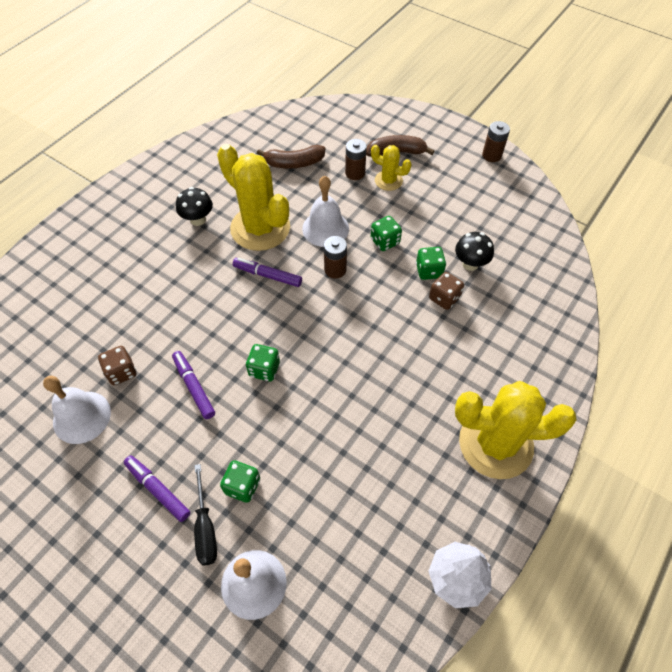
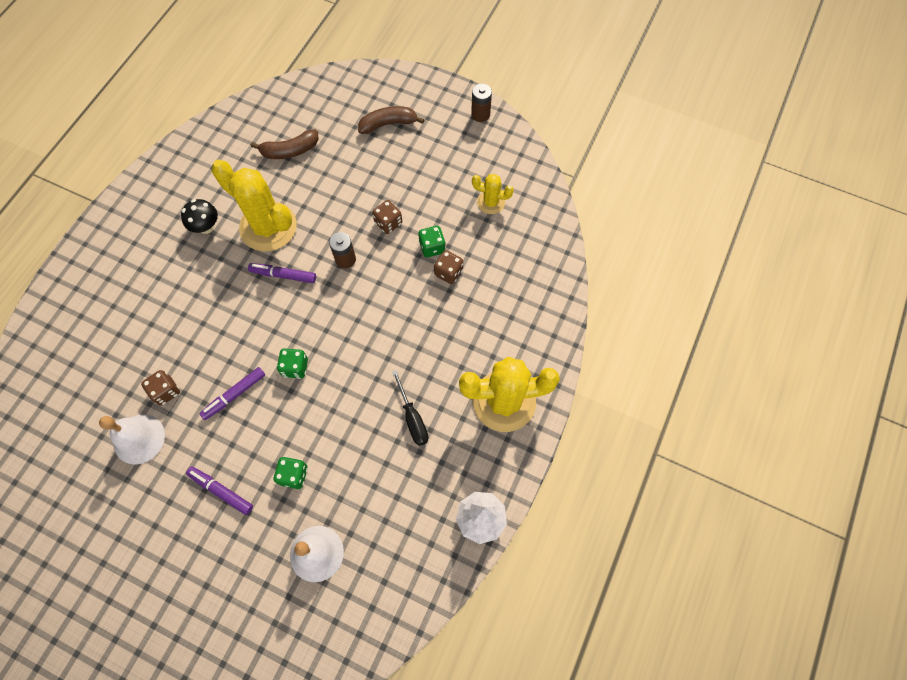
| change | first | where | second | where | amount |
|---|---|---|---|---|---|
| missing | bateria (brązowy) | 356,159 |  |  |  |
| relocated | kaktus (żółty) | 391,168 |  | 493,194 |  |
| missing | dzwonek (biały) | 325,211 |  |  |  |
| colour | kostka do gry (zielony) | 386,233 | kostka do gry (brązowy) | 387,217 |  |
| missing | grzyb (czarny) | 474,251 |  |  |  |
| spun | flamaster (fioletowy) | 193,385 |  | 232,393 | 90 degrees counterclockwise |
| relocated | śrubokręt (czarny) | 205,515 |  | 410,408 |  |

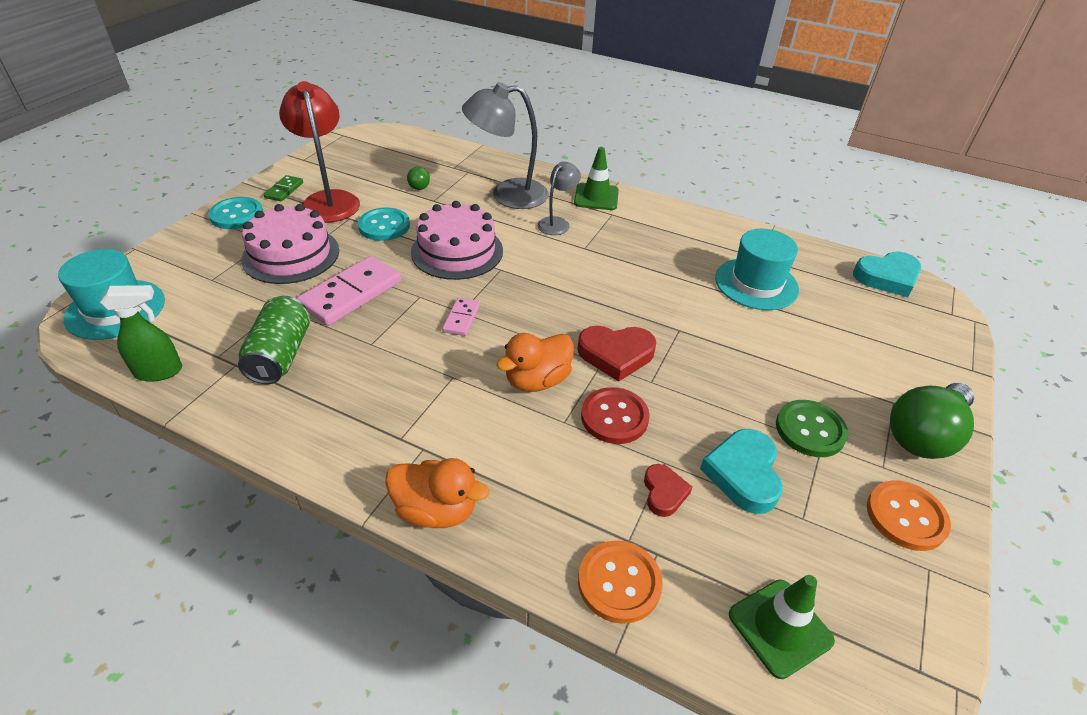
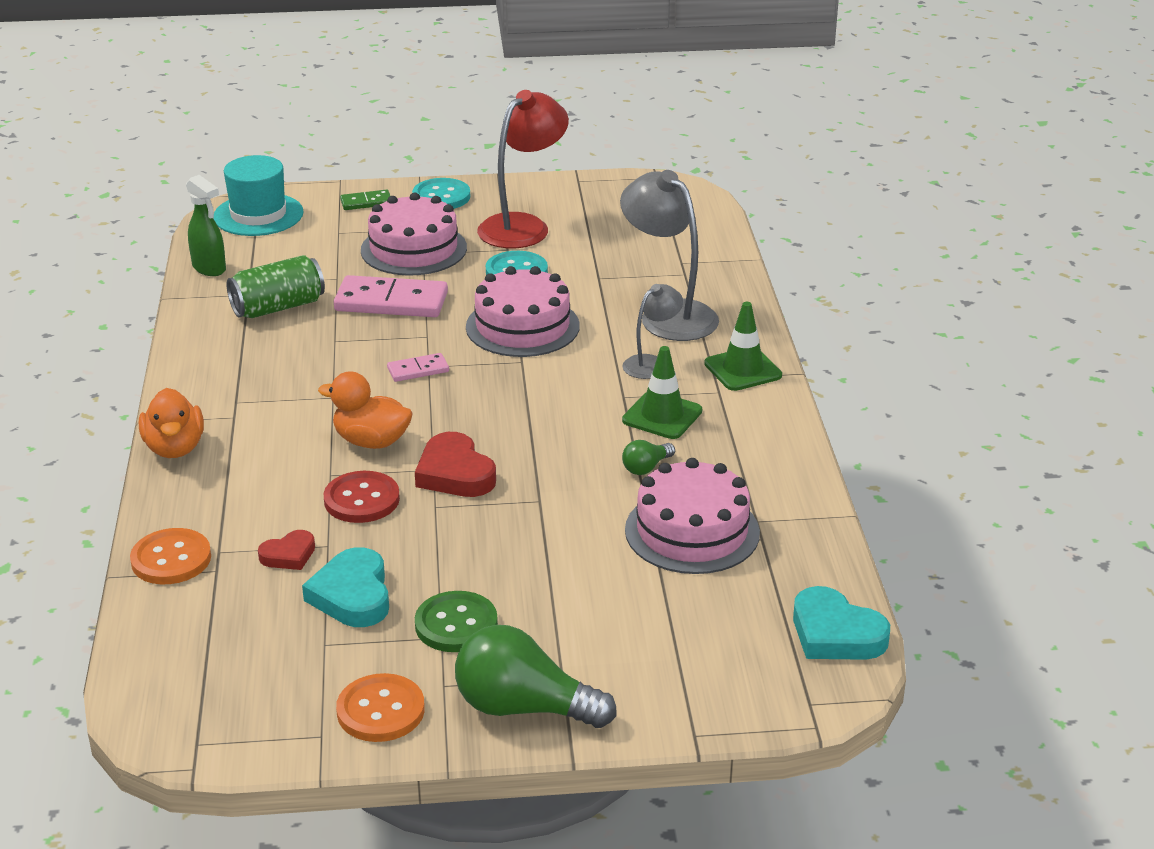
| change | first | where | second | where | amount |
|---|---|---|---|---|---|
| spun | lampka (szary) | 559,198 |  | 653,331 | 45 degrees counterclockwise |
| relocated | żarówka (zielony) | 418,178 |  | 648,457 |  |
| relocated | kostka domina (zielony) | 283,188 |  | 365,200 |  |
| exchanged | kapelusz (turkusowy) | 757,269 | tort (różowy) | 692,516 |  |
| spun | serce (turkusowy) | 741,471 |  | 345,587 | 75 degrees counterclockwise |
| relocated | pachołek (zielony) | 782,627 |  | 662,392 |  |

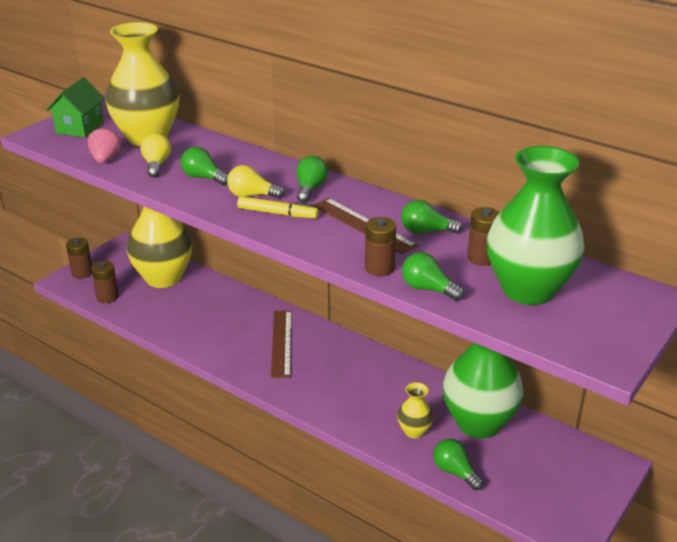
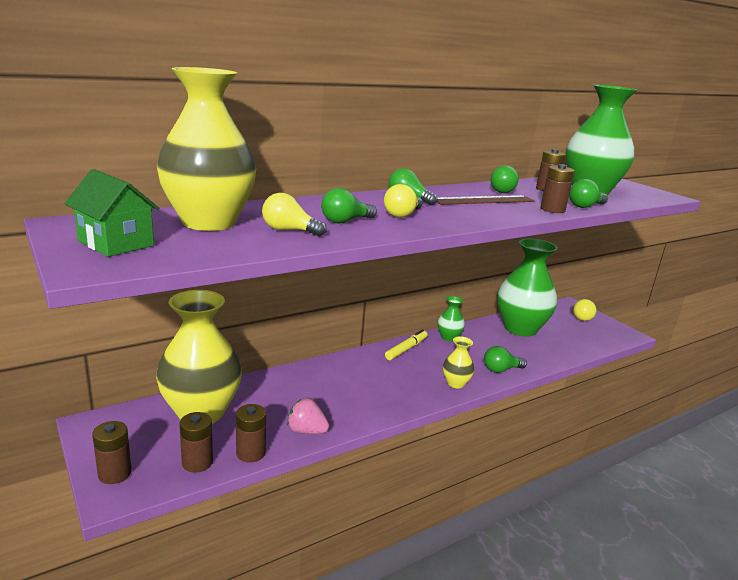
| change | first | where | second | where | amount |
|---|---|---|---|---|---|
| relocated | truskawka (różowy) | 104,145 |  | 308,416 |  |
| relocated | flamaster (żółty) | 278,207 |  | 406,344 |  |
| missing | linijka (brązowy) | 281,344 |  |  |  |
| relocated | wazon (żółty) | 415,410 |  | 458,362 |  |
| relocated | żarówka (zielony) | 458,464 |  | 505,359 |  |
| appeared |  |  | wazon (zielony) | 451,319 |  |
| appeared |  |  | żarówka (żółty) | 584,310 |  |
| appeared |  |  | bateria (brązowy) | 251,433 |  |

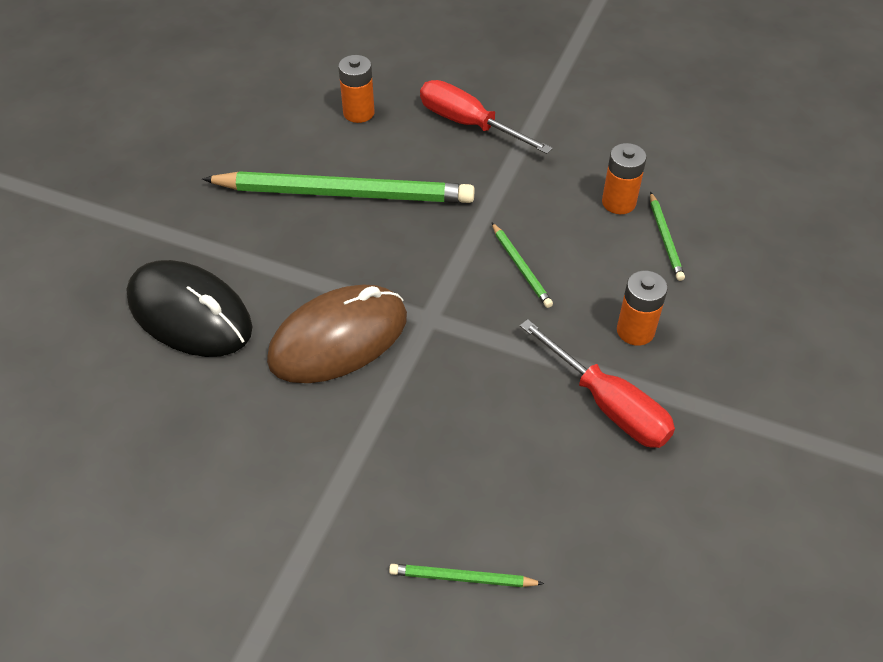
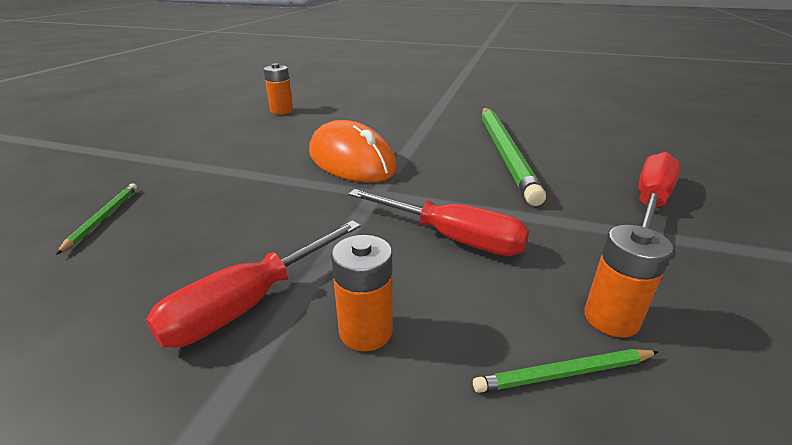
| change | first | where | second | where | amount |
|---|---|---|---|---|---|
| relocated | bateria (pomarańczowy) | 356,89 |  | 278,88 |  |
| exchanged | ołówek (zielony) | 522,265 | śrubokręt (czerwony) | 439,222 |  |
| missing | myszka (czarny) | 189,308 |  |  |  |
| colour | myszka (brązowy) | 337,334 | myszka (pomarańczowy) | 353,151 |  |

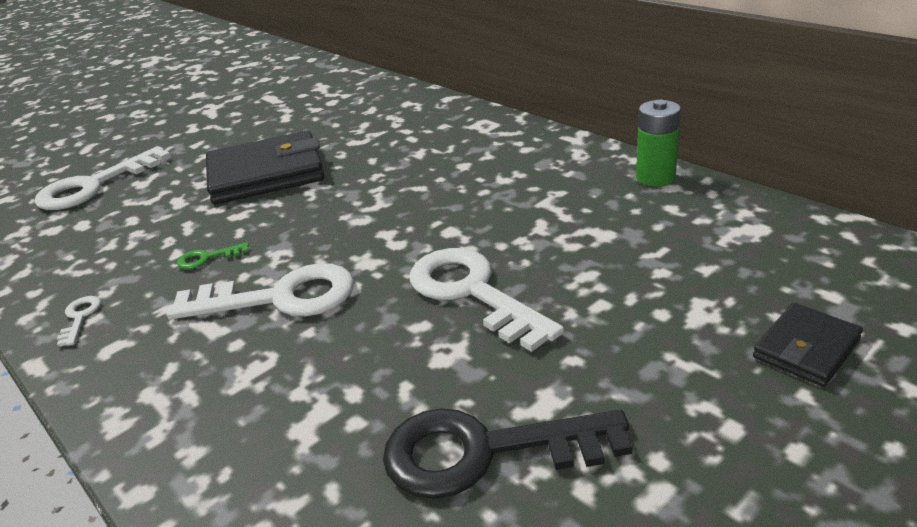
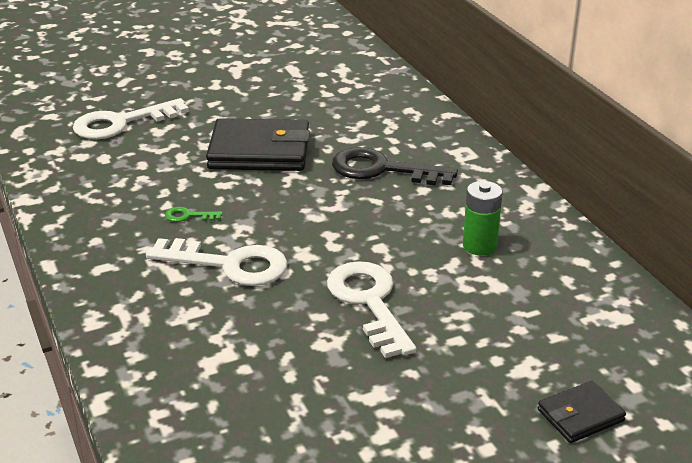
| change | first | where | second | where | amount |
|---|---|---|---|---|---|
| relocated | bateria (zielony) | 658,143 |  | 483,218 |  |
| missing | klucz (biały) | 79,321 |  |  |  |
| relocated | klucz (czarny) | 507,453 |  | 395,166 |  |

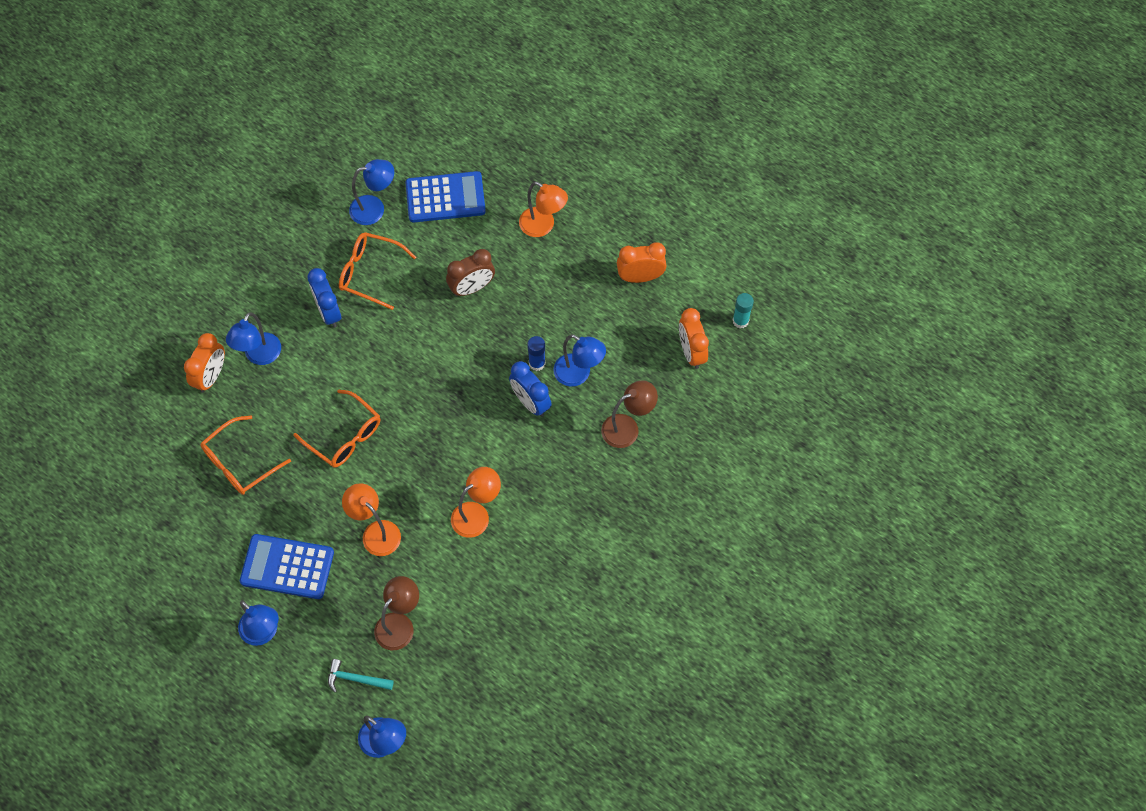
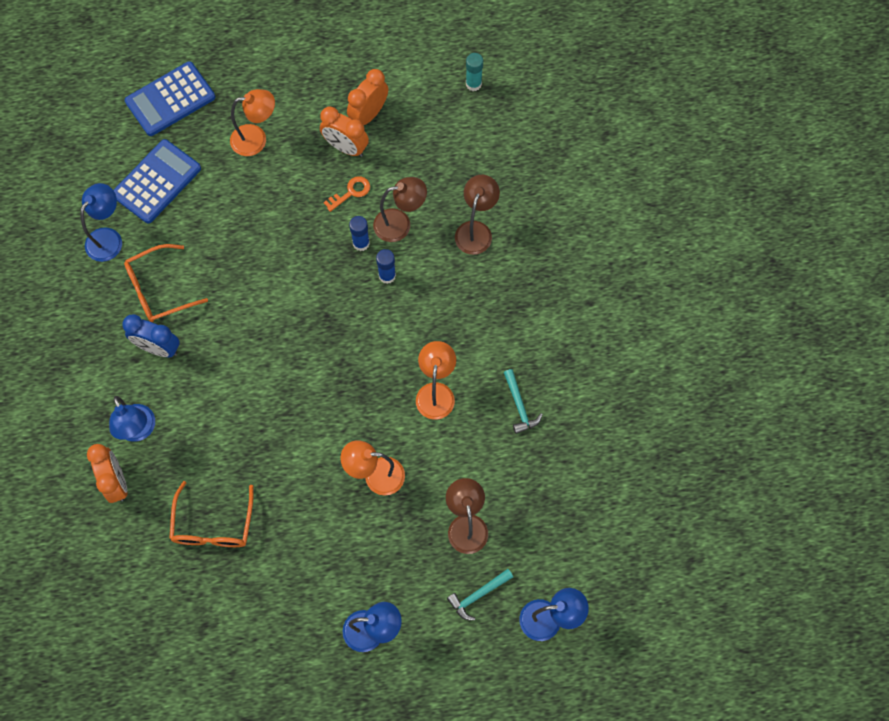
| change | first | where | second | where | amount |
|---|---|---|---|---|---|
| missing | budzik (brązowy) | 470,272 |  |  |  |
| relocated | budzik (pomarańczowy) | 694,338 |  | 344,132 |  |
| colour | lampka (niebieski) | 579,360 | lampka (brązowy) | 400,209 |  |
| exchanged | budzik (niebieski) | 530,389 | klej w sztyfcie (niebieski) | 386,266 |  |
| missing | okulary (pomarańczowy) | 336,428 |  |  |  |
| relocated | kalkulator (niebieski) | 287,566 |  | 170,98 |  |
| appeared |  |  | klucz (pomarańczowy) | 347,194 |  |
| appeared |  |  | młotek (turkusowy) | 523,401 |  |

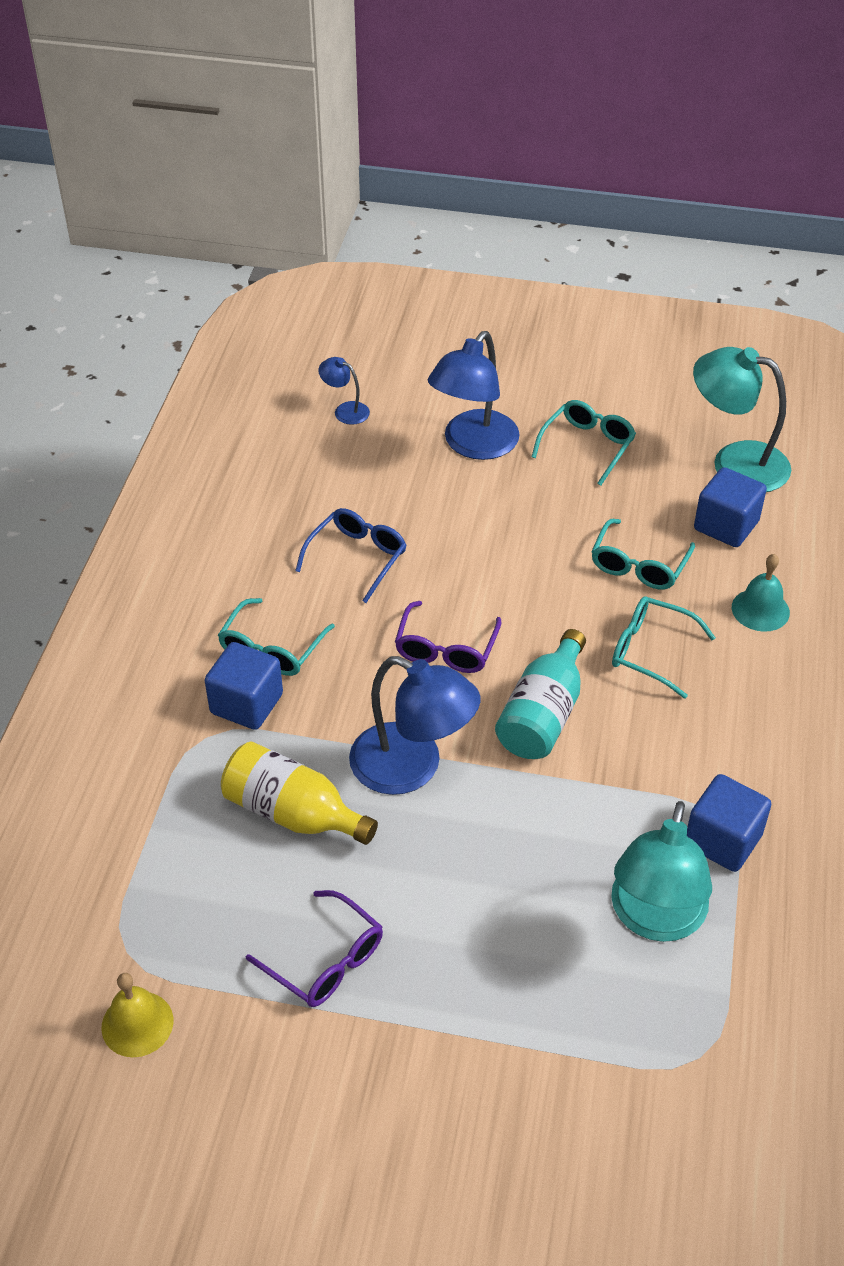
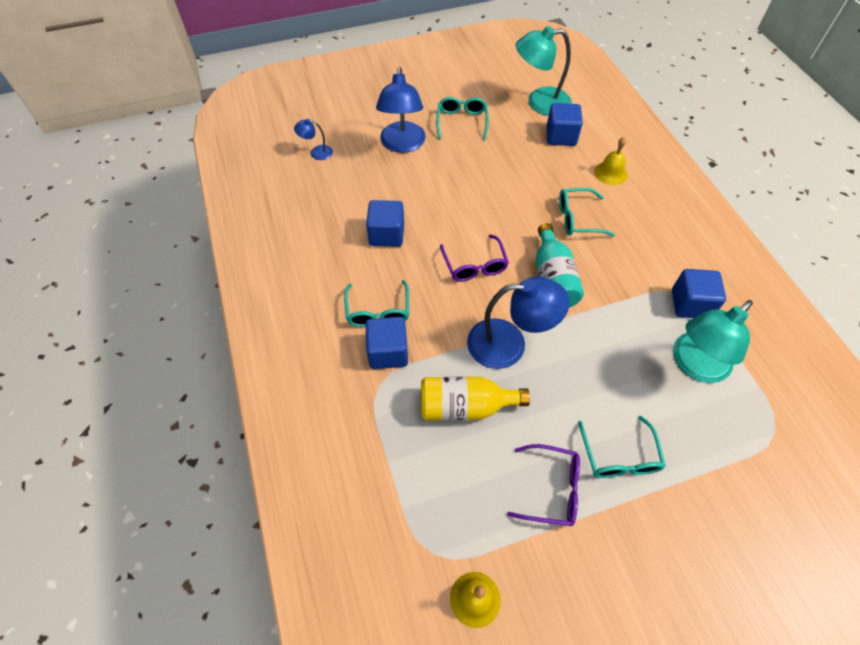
| change | first | where | second | where | amount |
|---|---|---|---|---|---|
| exchanged | okulary (niebieski) | 351,555 | sześcian (niebieski) | 385,223 |  |
| relocated | okulary (turkusowy) | 643,554 |  | 622,447 |  |
| colour | dzwonek (turkusowy) | 761,593 | dzwonek (żółty) | 611,161 |  |
| spun | lampka (turkusowy) | 661,871 |  | 713,341 | 60 degrees clockwise |

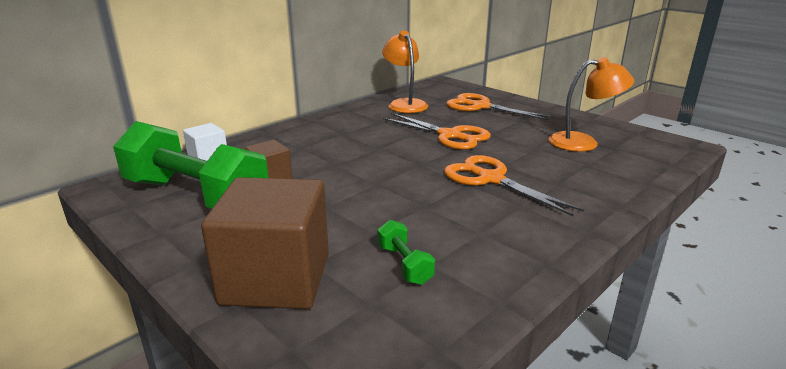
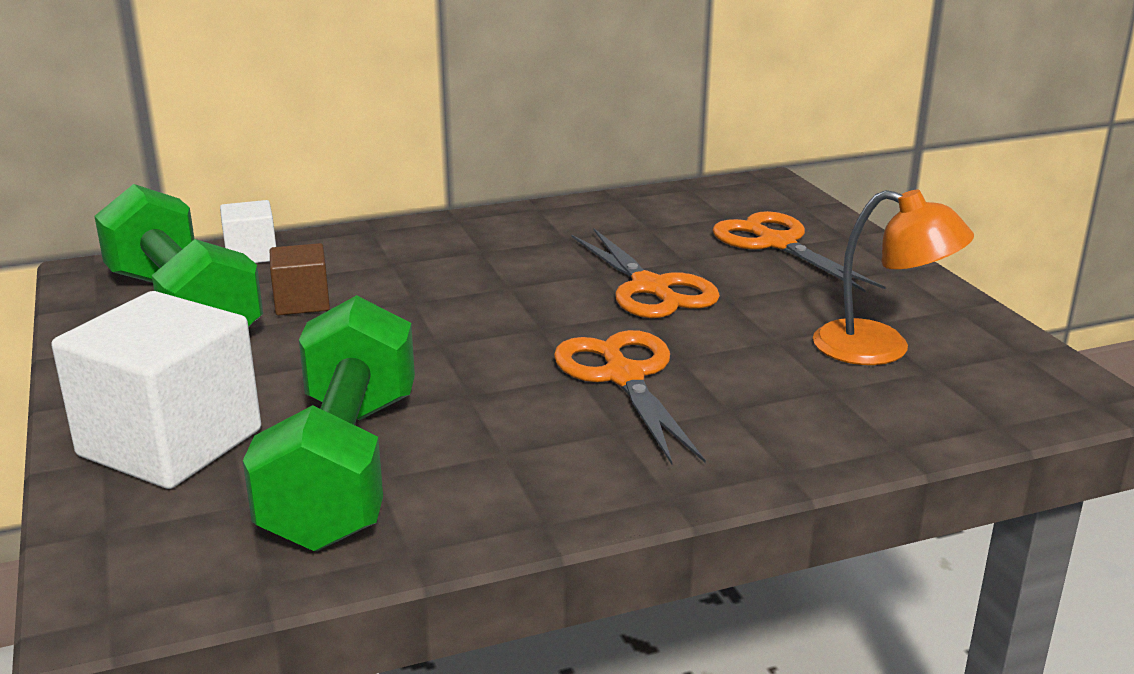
| change | first | where | second | where | amount |
|---|---|---|---|---|---|
| missing | lampka (pomarańczowy) | 405,72 |  |  |  |
| colour | sześcian (brązowy) | 265,243 | sześcian (biały) | 156,390 |  |
| size | hantel (zielony) | 406,252 |  | 329,423 | x2.50 |

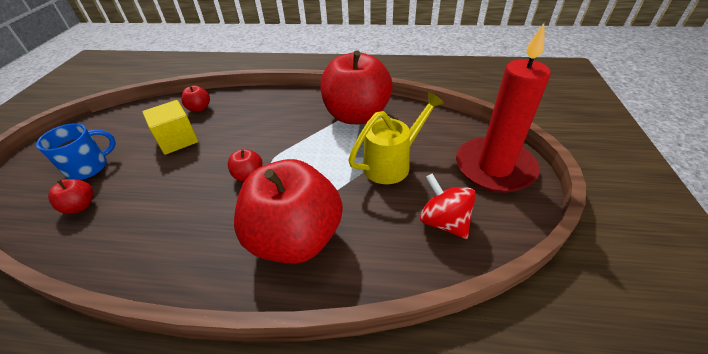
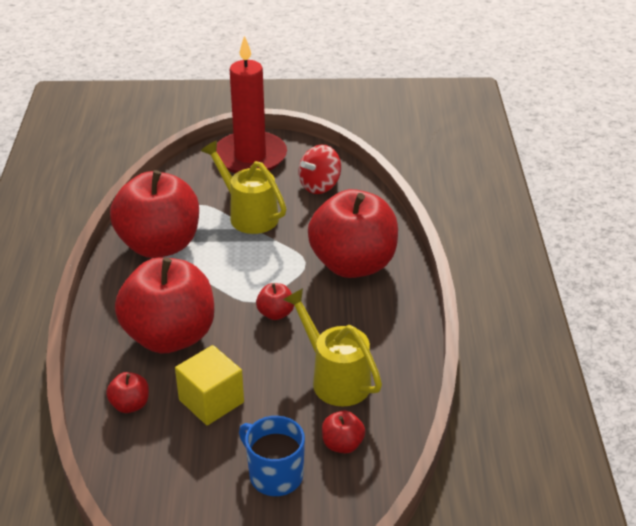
| change | first | where | second | where | amount |
|---|---|---|---|---|---|
| appeared |  |  | jabłko (czerwony) | 164,305 |  |
| appeared |  |  | konewka (żółty) | 332,347 |  |

